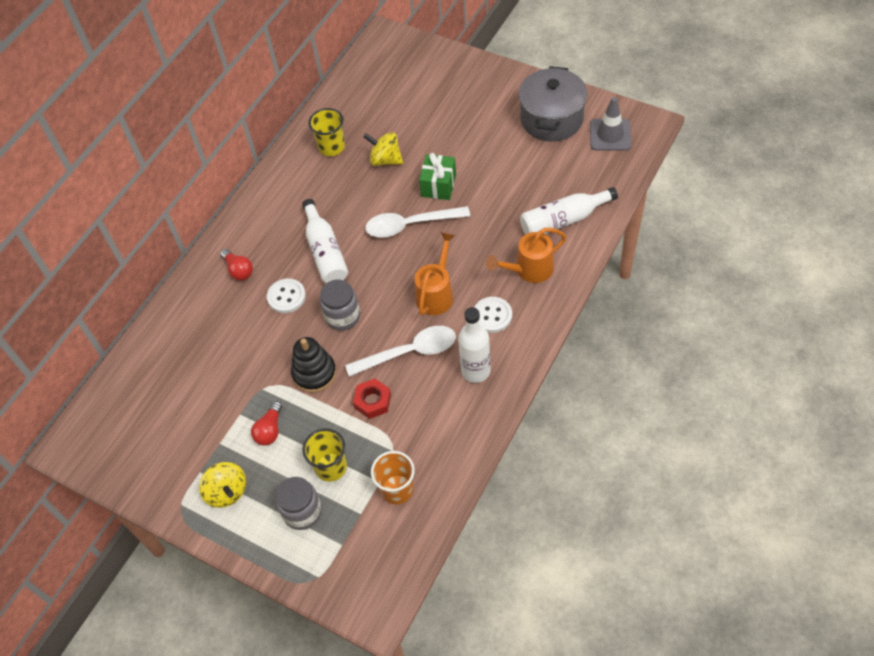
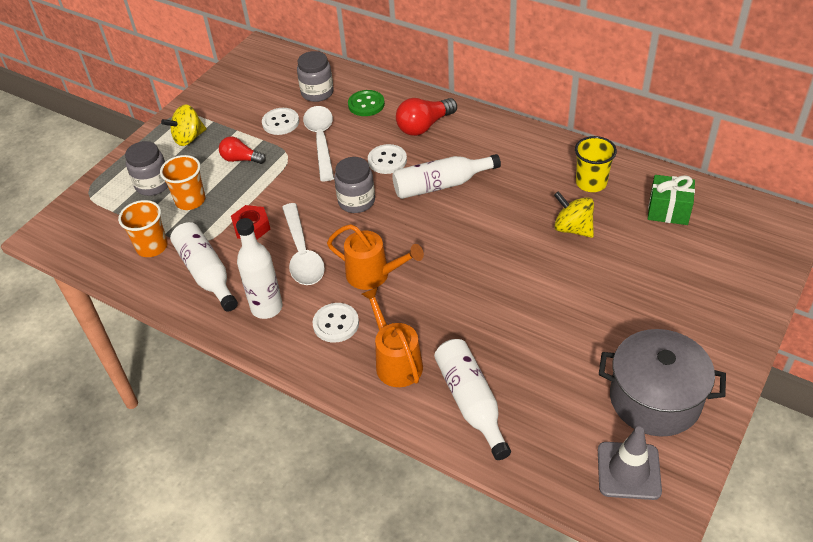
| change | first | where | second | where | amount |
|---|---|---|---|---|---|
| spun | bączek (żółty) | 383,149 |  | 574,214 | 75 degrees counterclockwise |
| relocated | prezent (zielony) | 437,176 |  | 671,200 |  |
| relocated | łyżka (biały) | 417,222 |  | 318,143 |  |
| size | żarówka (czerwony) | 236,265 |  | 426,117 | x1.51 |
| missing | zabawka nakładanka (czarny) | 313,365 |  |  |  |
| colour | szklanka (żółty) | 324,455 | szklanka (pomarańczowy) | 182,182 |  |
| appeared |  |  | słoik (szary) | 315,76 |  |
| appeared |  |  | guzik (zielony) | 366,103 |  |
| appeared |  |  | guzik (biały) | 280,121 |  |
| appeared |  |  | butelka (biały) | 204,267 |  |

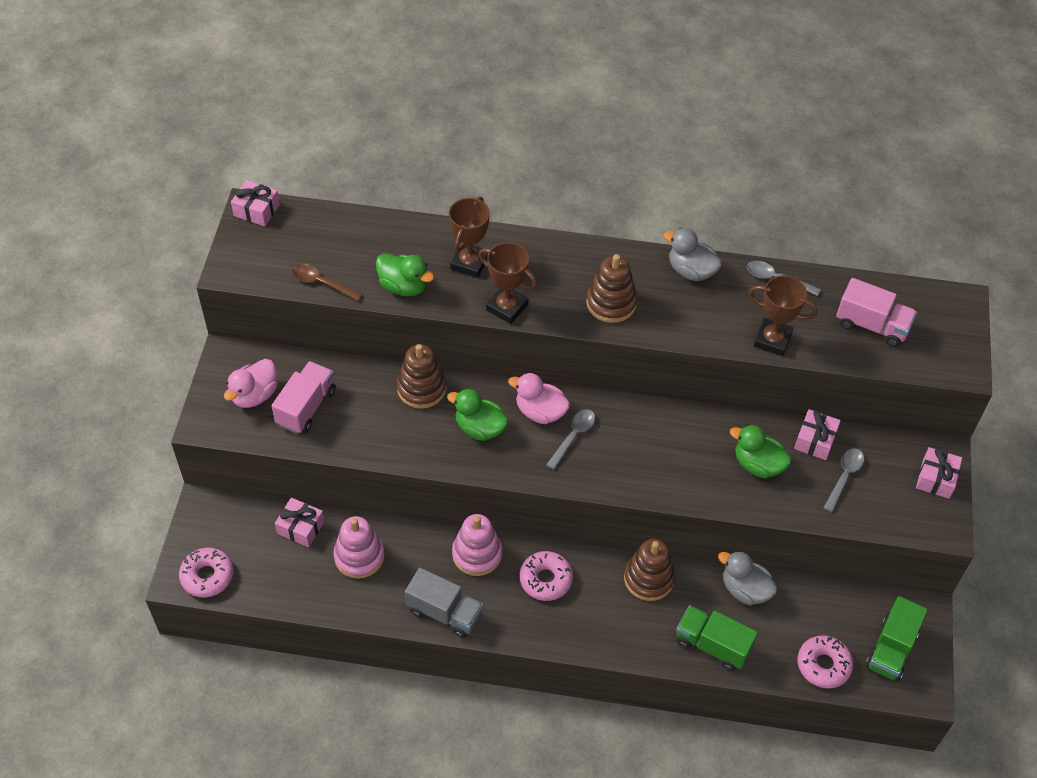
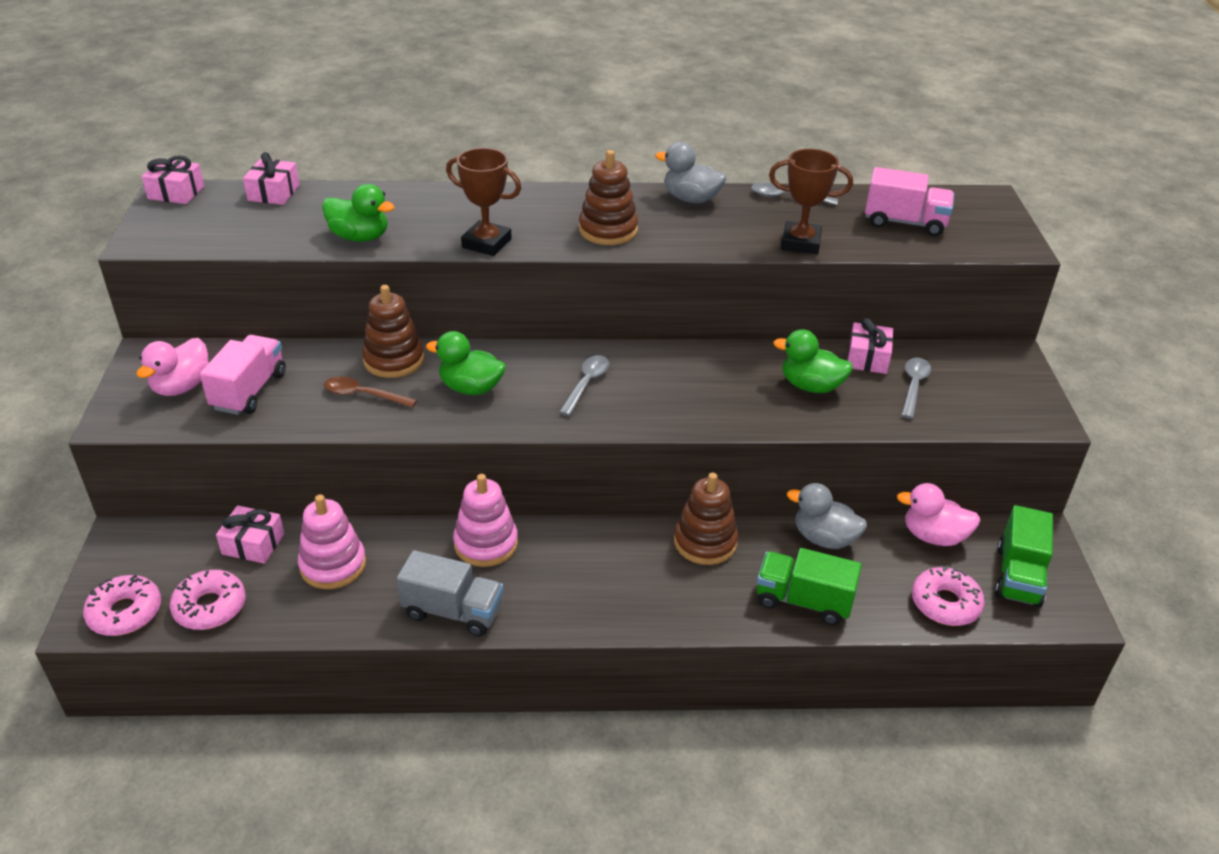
| change | first | where | second | where | amount |
|---|---|---|---|---|---|
| missing | puchar (brązowy) | 469,237 |  |  |  |
| relocated | łyżka (brązowy) | 327,282 |  | 370,392 |  |
| relocated | kaczka (różowy) | 539,398 |  | 938,514 |  |
| relocated | prezent (różowy) | 939,473 |  | 271,178 |  |
| relocated | donut (różowy) | 546,576 |  | 208,600 |  |

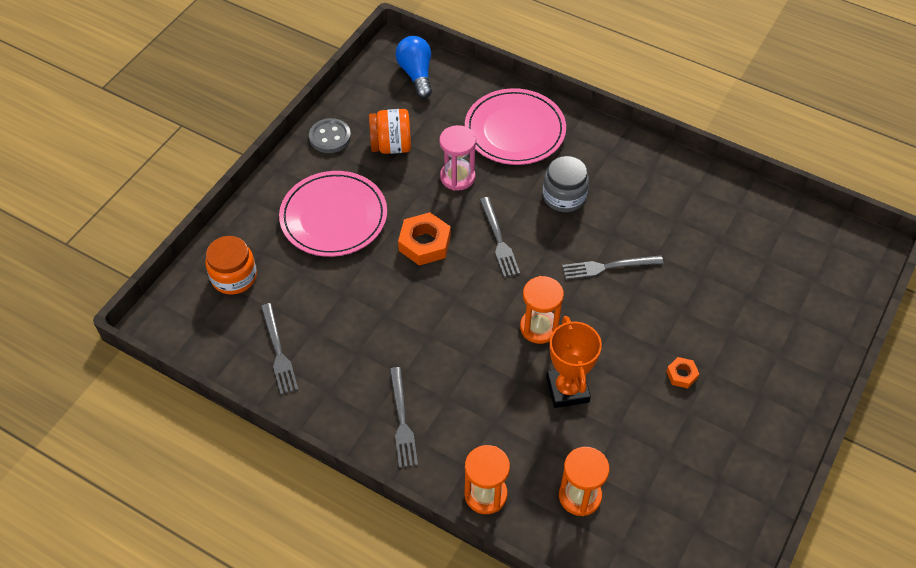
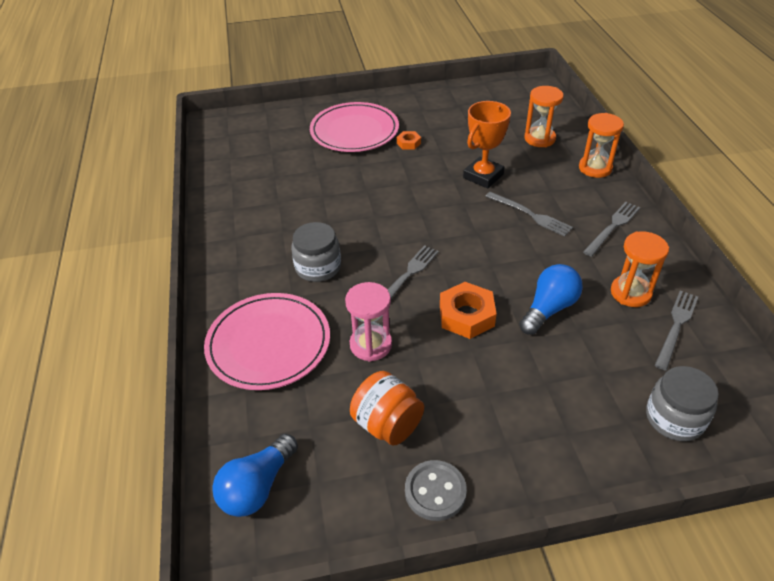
| change | first | where | second | where | amount |
|---|---|---|---|---|---|
| relocated | talerz (różowy) | 333,214 |  | 354,127 |  |
| colour | słoik (pomarańczowy) | 231,265 | słoik (szary) | 682,403 |  |
| relocated | widelec (szary) | 612,267 |  | 529,214 |  |
| relocated | klepsydra (pomarańczowy) | 542,310 |  | 640,269 |  |
| appeared |  |  | żarówka (niebieski) | 551,299 |  |

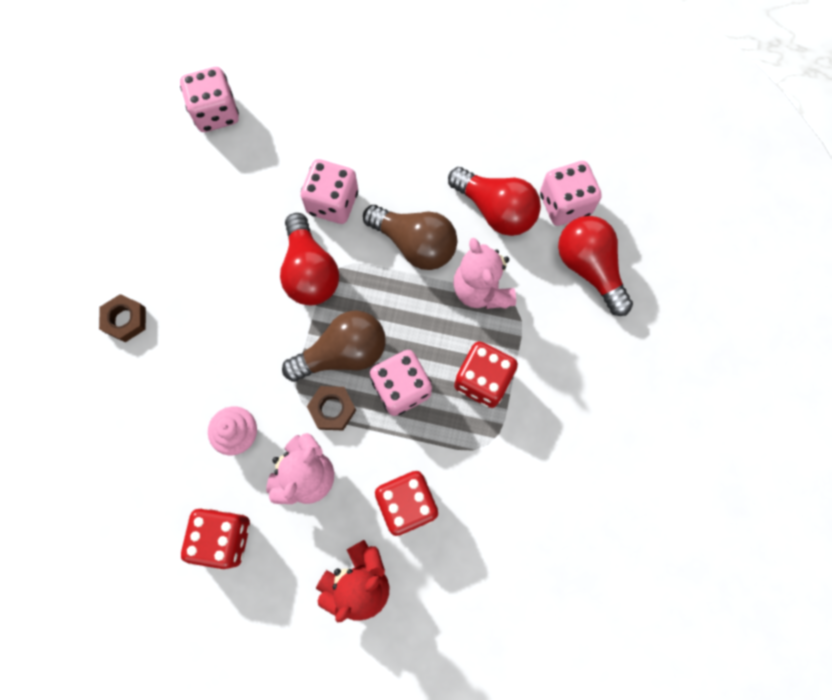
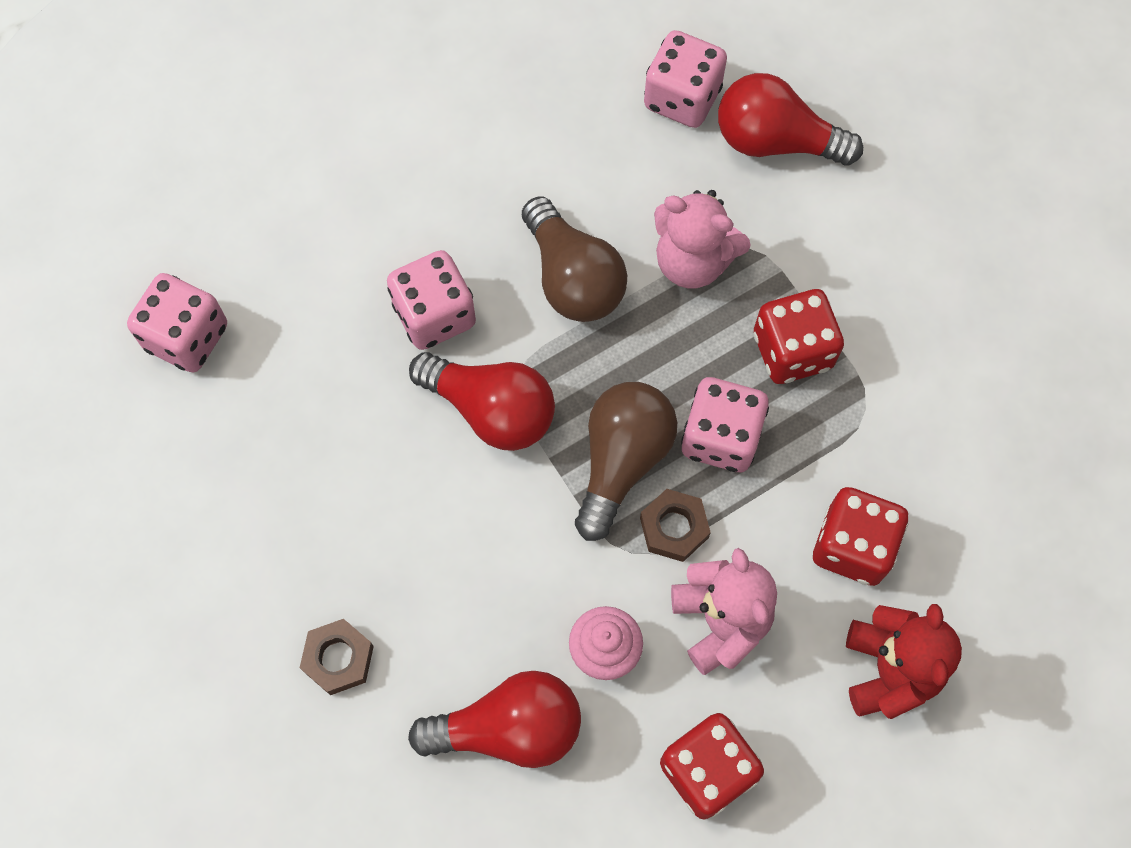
| change | first | where | second | where | amount |
|---|---|---|---|---|---|
| relocated | żarówka (czerwony) | 494,201 |  | 494,719 |  |
| spun | żarówka (brązowy) | 410,237 |  | 574,259 | 75 degrees clockwise |

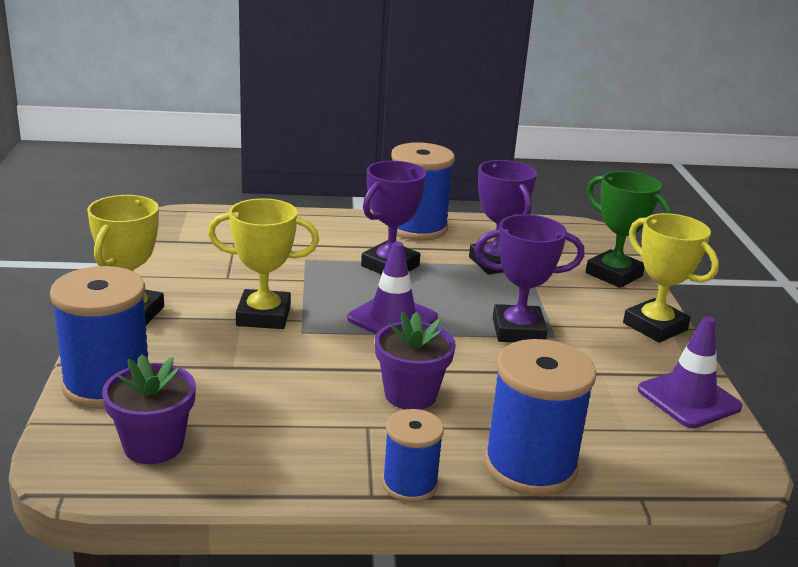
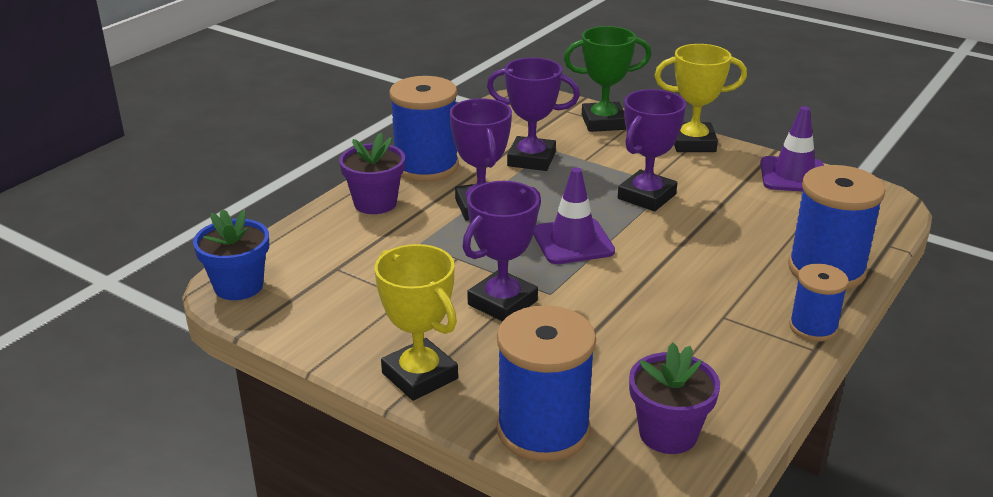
| change | first | where | second | where | amount |
|---|---|---|---|---|---|
| colour | puchar (żółty) | 263,263 | puchar (fioletowy) | 501,251 |  |
| relocated | doniczka (fioletowy) | 415,361 |  | 372,173 |  |
| appeared |  |  | doniczka (niebieski) | 231,254 |  |

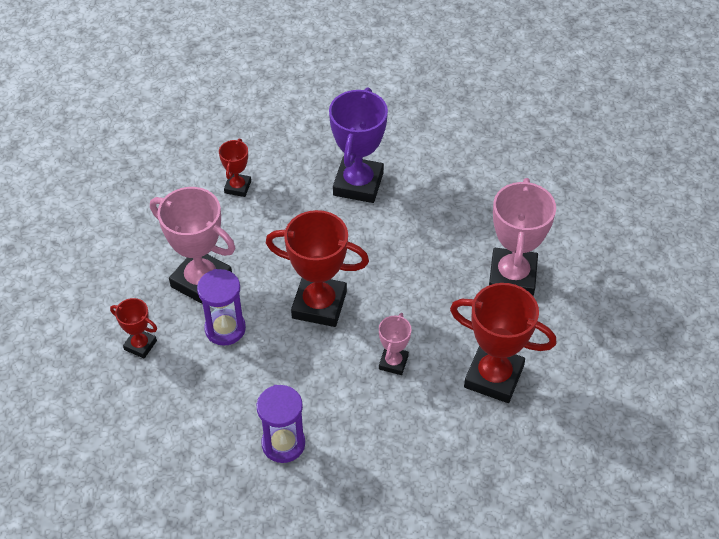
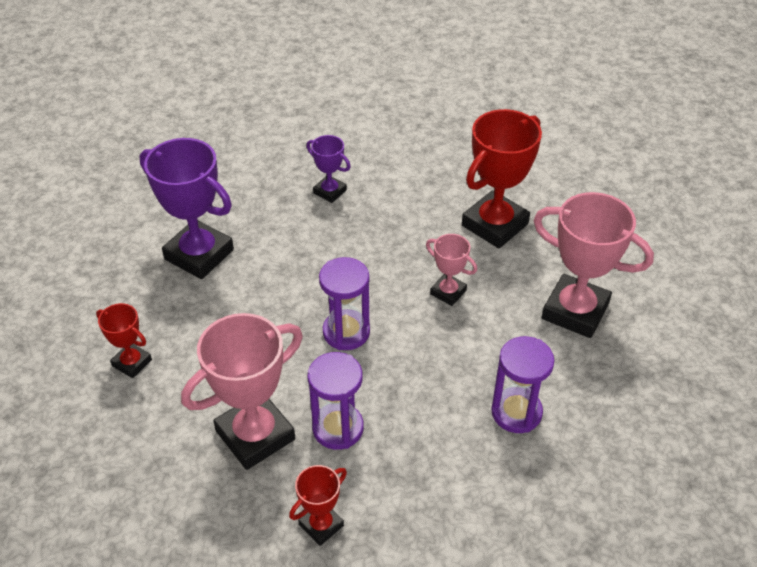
| change | first | where | second | where | amount |
|---|---|---|---|---|---|
| relocated | puchar (różowy) | 522,237 |  | 593,265 |  |
| exchanged | puchar (czerwony) | 317,268 | klepsydra (fioletowy) | 344,303 |  |
| appeared |  |  | puchar (fioletowy) | 328,169 |  |

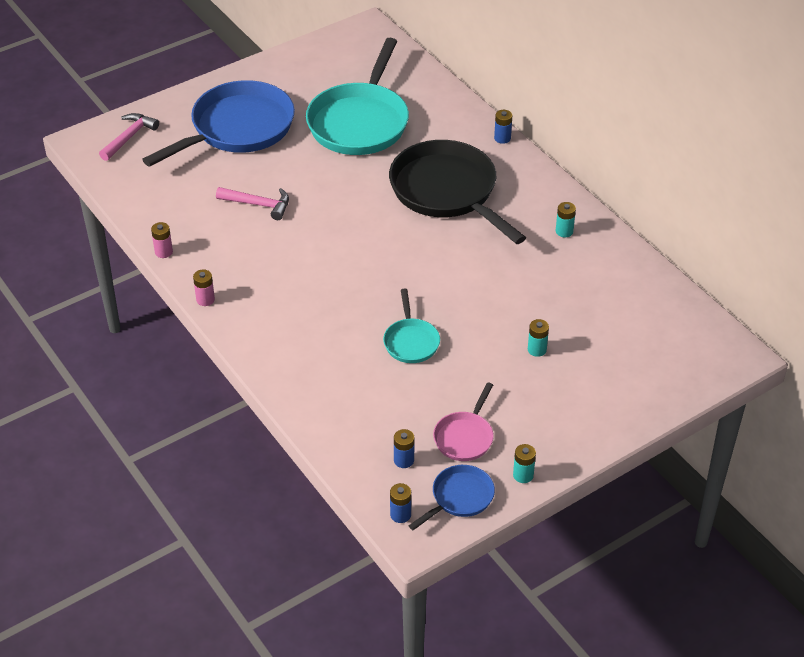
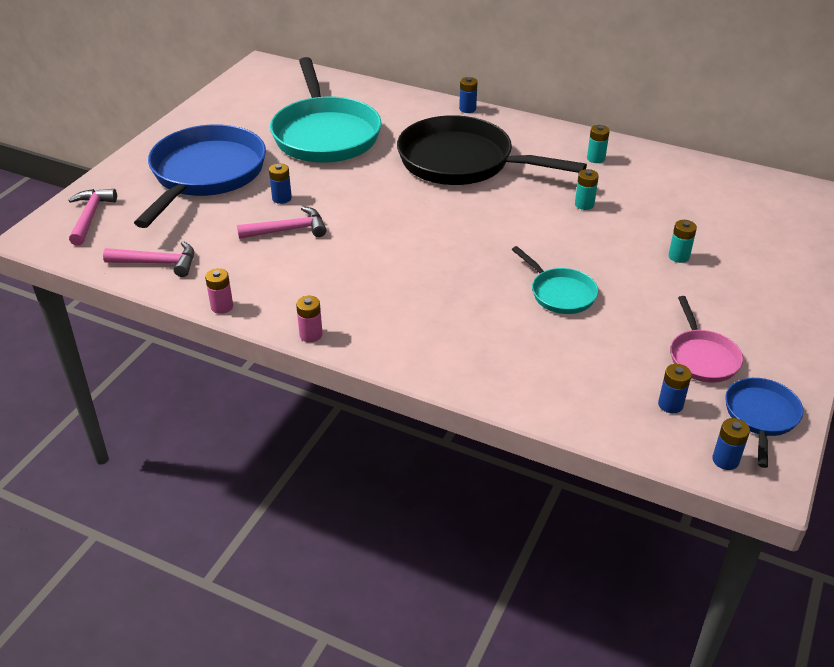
| change | first | where | second | where | amount |
|---|---|---|---|---|---|
| relocated | bateria (turkusowy) | 524,463 |  | 587,189 |  |
| appeared |  |  | bateria (niebieski) | 280,183 |  |
| appeared |  |  | młotek (różowy) | 148,259 |  |

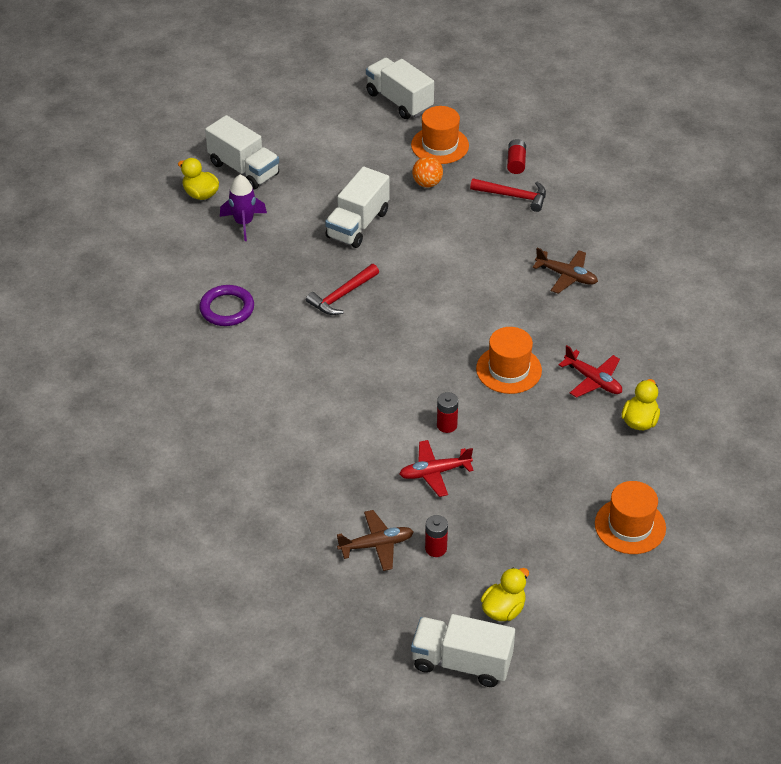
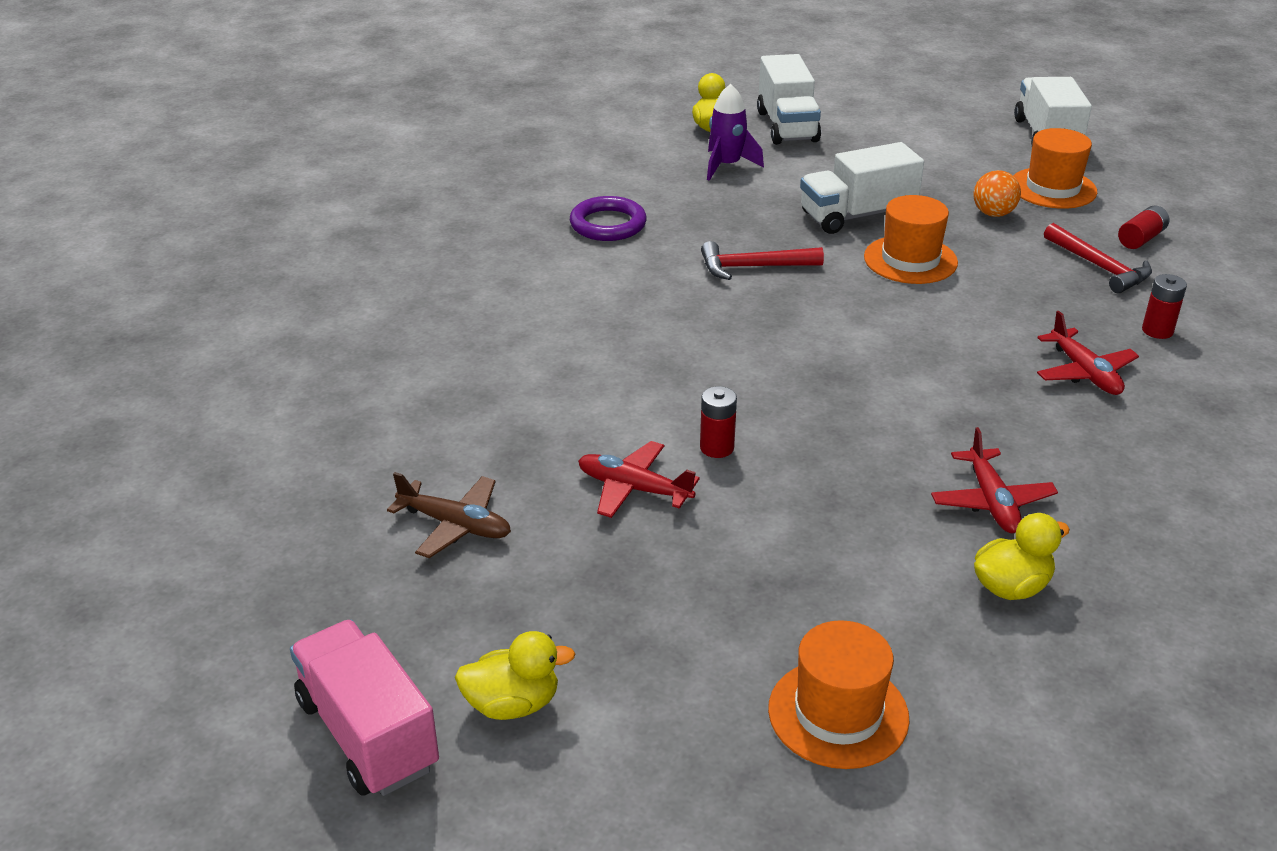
| change | first | where | second | where | amount |
|---|---|---|---|---|---|
| colour | samolot (brązowy) | 565,271 | samolot (czerwony) | 1088,353 |  |
| relocated | kapelusz (pomarańczowy) | 509,360 |  | 911,239 |  |
| relocated | bateria (czerwony) | 436,536 |  | 1164,306 |  |
| colour | ciężarówka (biały) | 463,650 | ciężarówka (różowy) | 364,708 |  |

